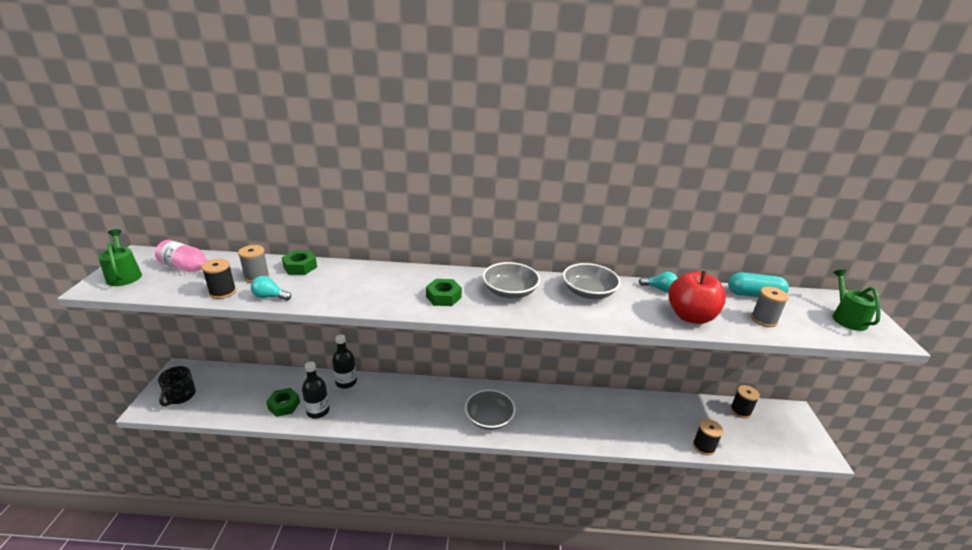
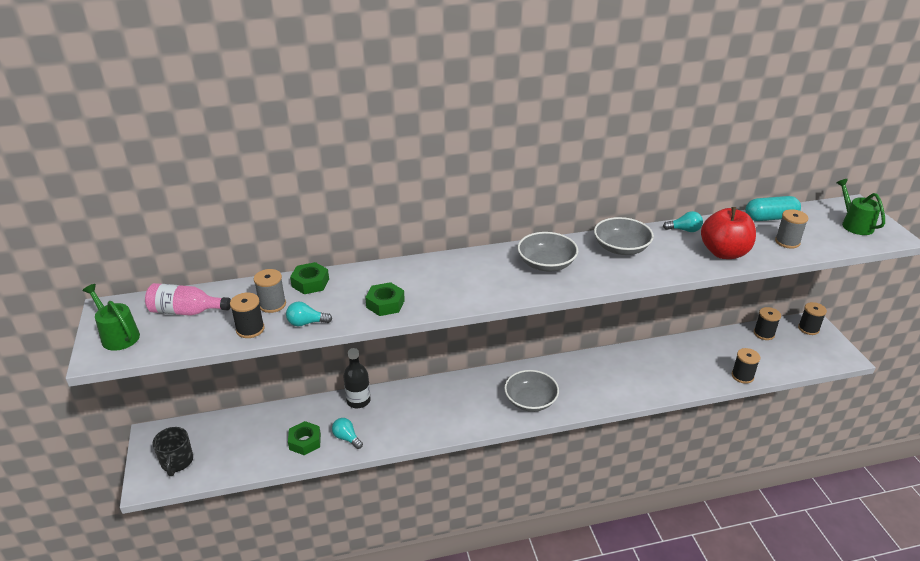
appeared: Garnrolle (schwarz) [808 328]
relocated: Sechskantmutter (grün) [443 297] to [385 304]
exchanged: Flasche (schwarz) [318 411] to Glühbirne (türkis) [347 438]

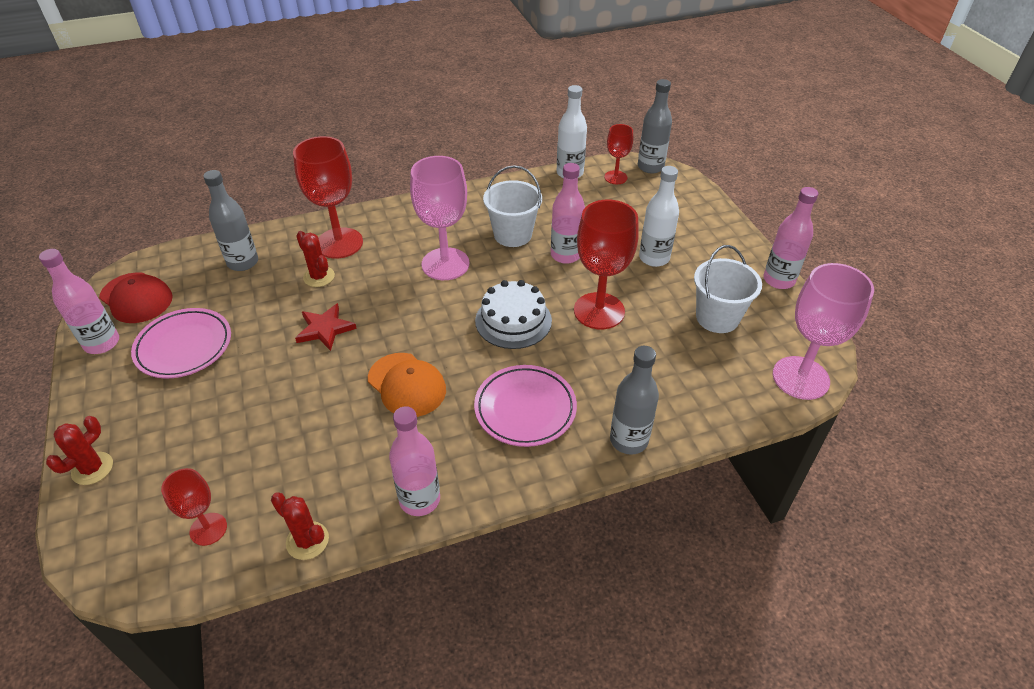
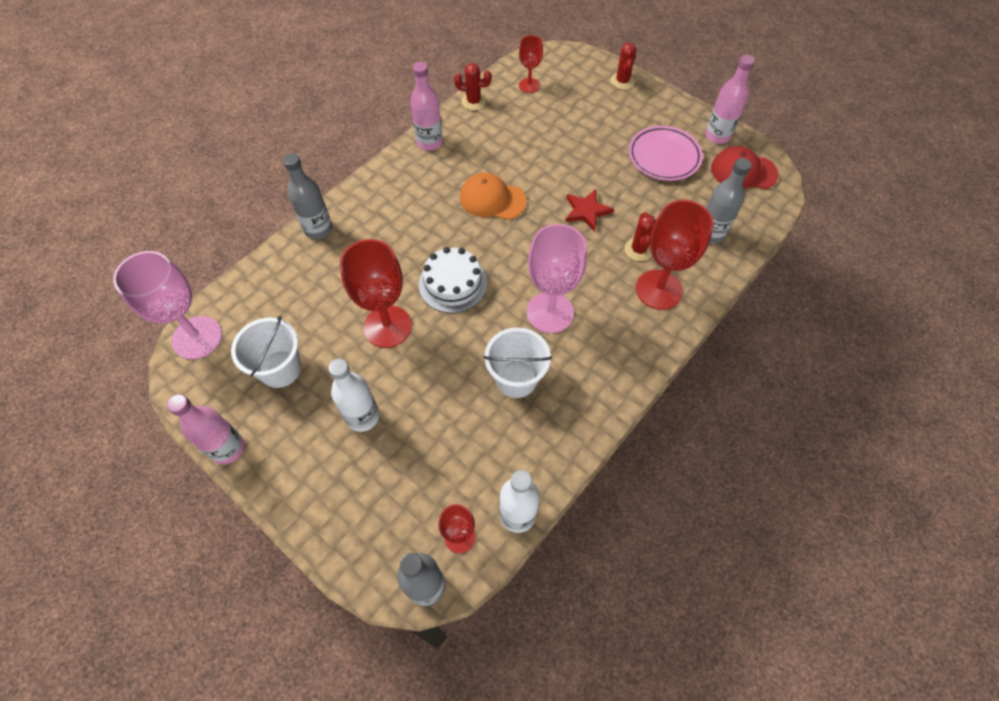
missing: Teller (rosa) [525 409]; Flasche (rosa) [565 255]
spun: Kaktus (rot) [319 277] = [638 250] 75 degrees clockwise

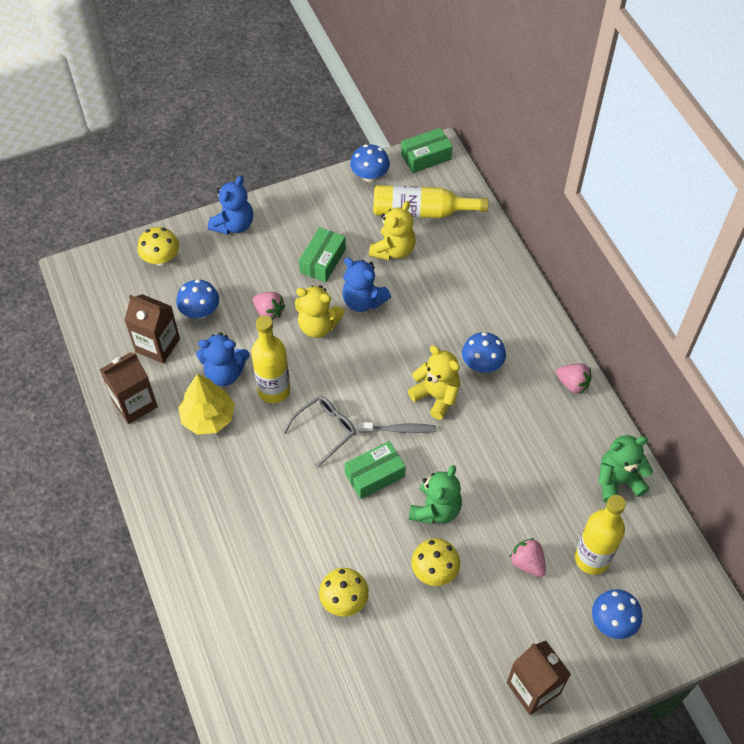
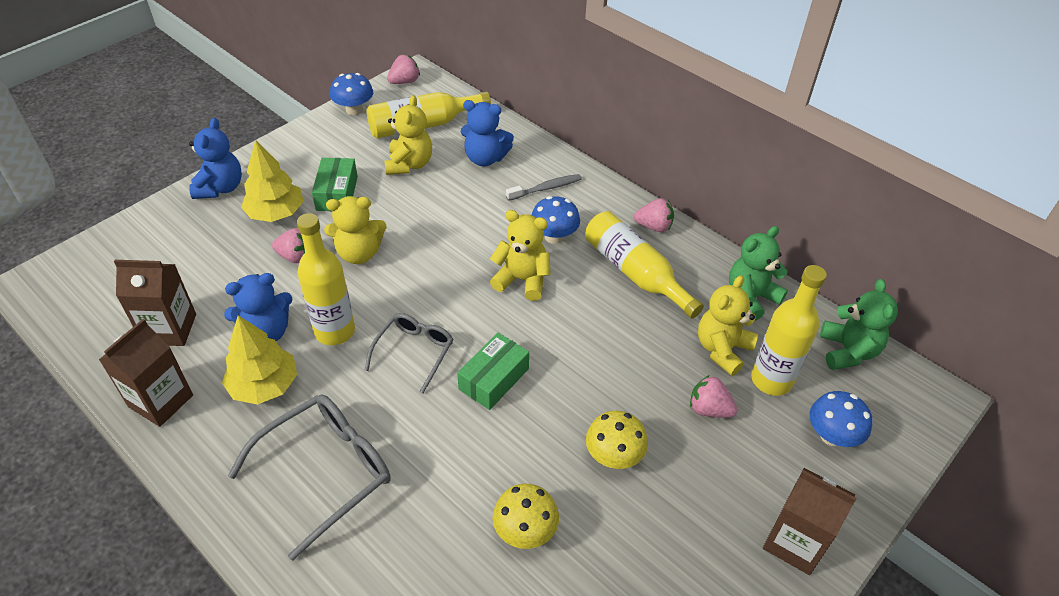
missing: Pilz (gelb) [161 259]; Pilz (blau) [200 311]
appeared: Brille (grau) [325 472]; Baum (gelb) [276 213]; Flasche (gelb) [635 273]; Teddybär (gelb) [722 349]
relocated: Teddybär (blau) [363 301] to [485 158]; Zahnbürste (grau) [399 430] to [546 188]; Teddybär (grün) [435 509] to [848 351]
exchanged: Schachtel (grün) [426 157] to Erdbeere (rosa) [404 81]

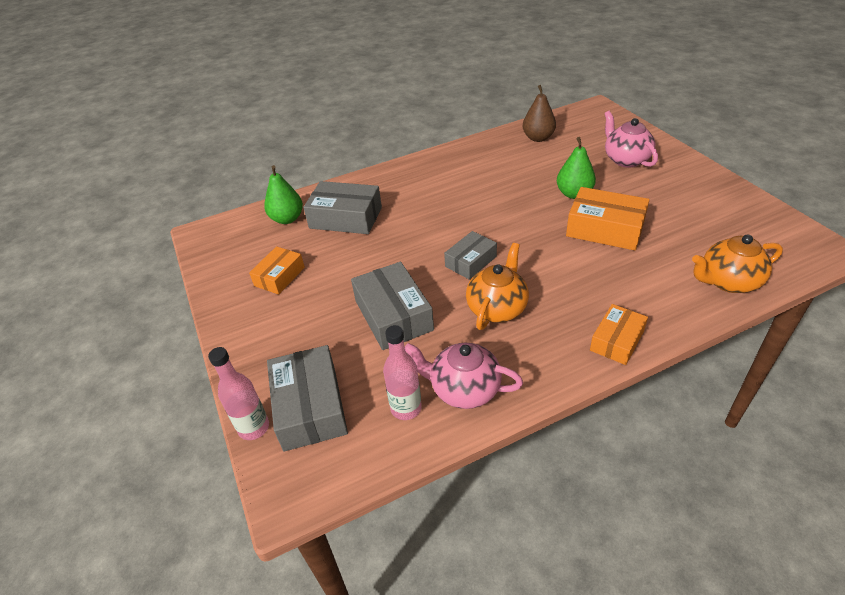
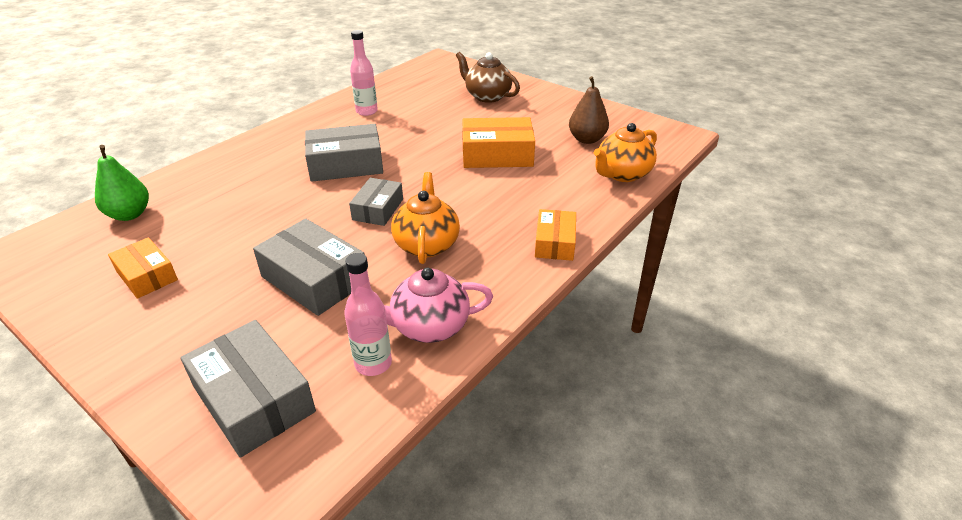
missing: Birne (grün) [574 194]
relocated: Flasche (rosa) [254 428] to [366 111]; Schachtel (grau) [345 218] to [346 165]; Birne (braun) [538 138] to [586 139]
colour: Teekanne (rosa) [625 159] to Teekanne (braun) [487 96]
spun: Schachtel (orange) [279 276] = [147 276] 45 degrees counterclockwise

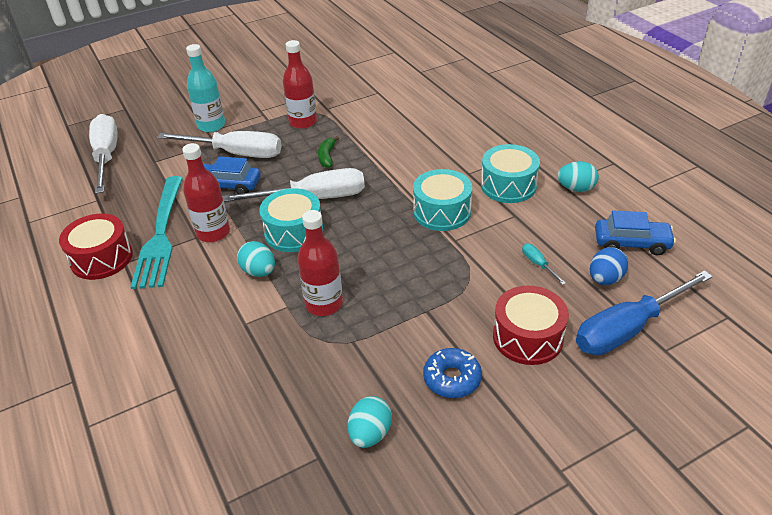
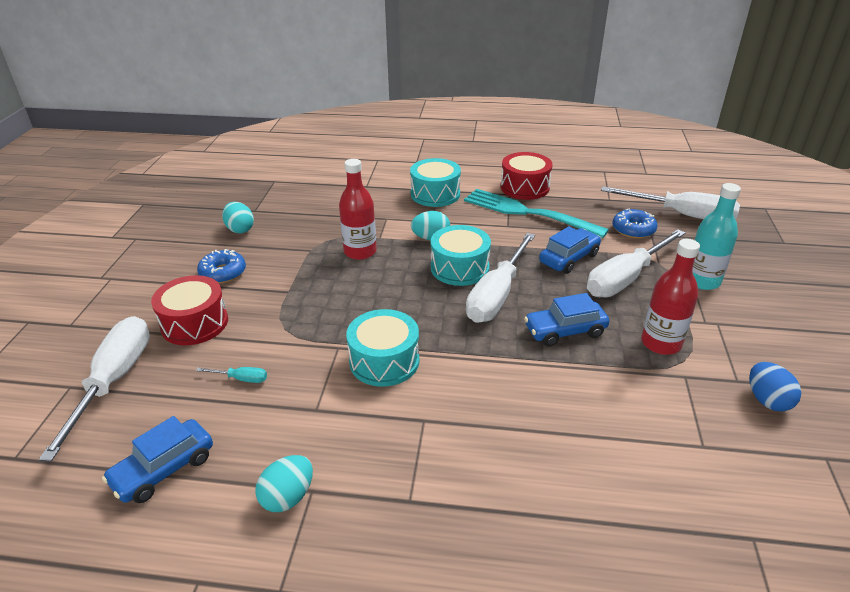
missing: Flasche (rot) [213 233]
appeared: Donut (blau) [633 230]
relocated: Trommel (türkis) [508 185] to [435 194]; Ei (blau) [605 279] to [767 400]
exchanged: Banane (grün) [327 156] to Auto (blau) [565 331]
colour: Schraubenzieher (blau) [628 329] to Schraubenzieher (weiß) [114 381]

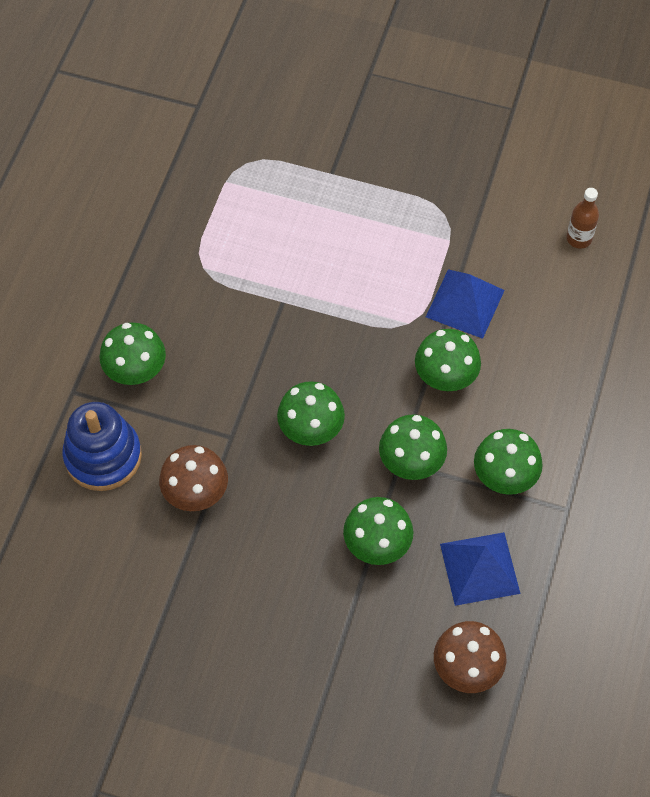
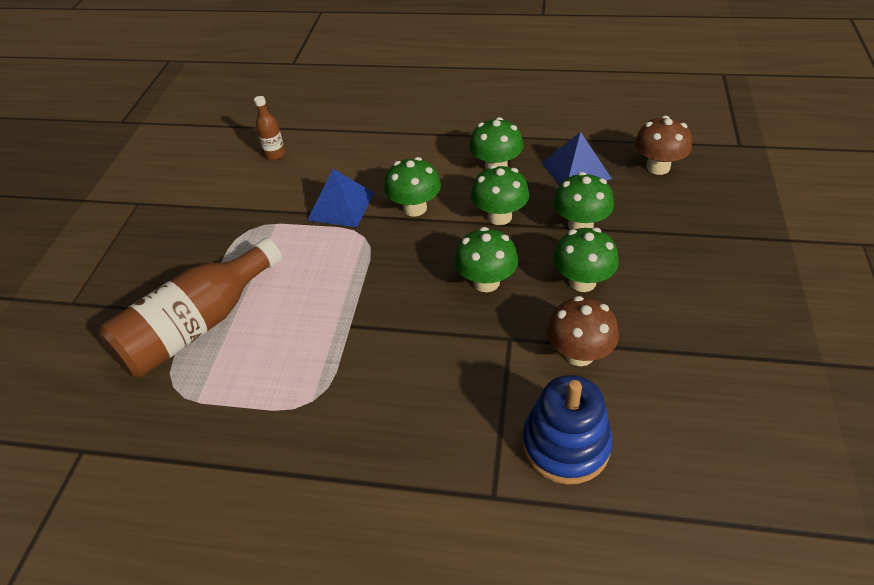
appeared: Flasche (braun) [198 326]
relocated: Pilz (grün) [136 371] to [582 282]

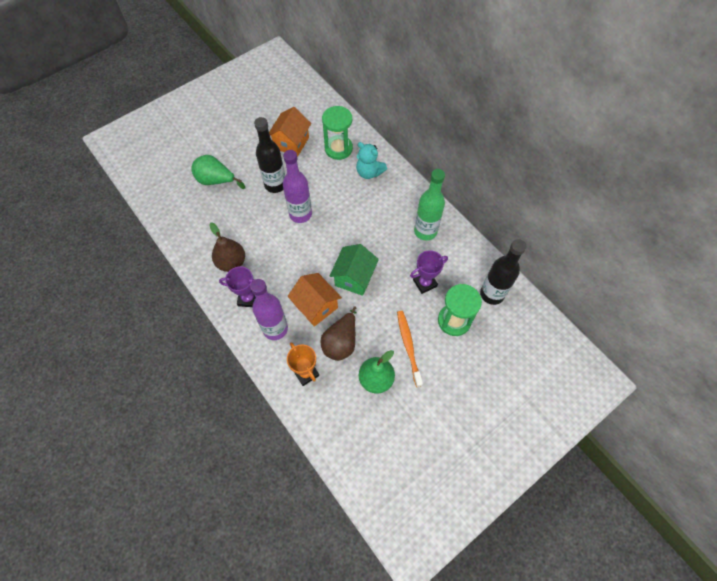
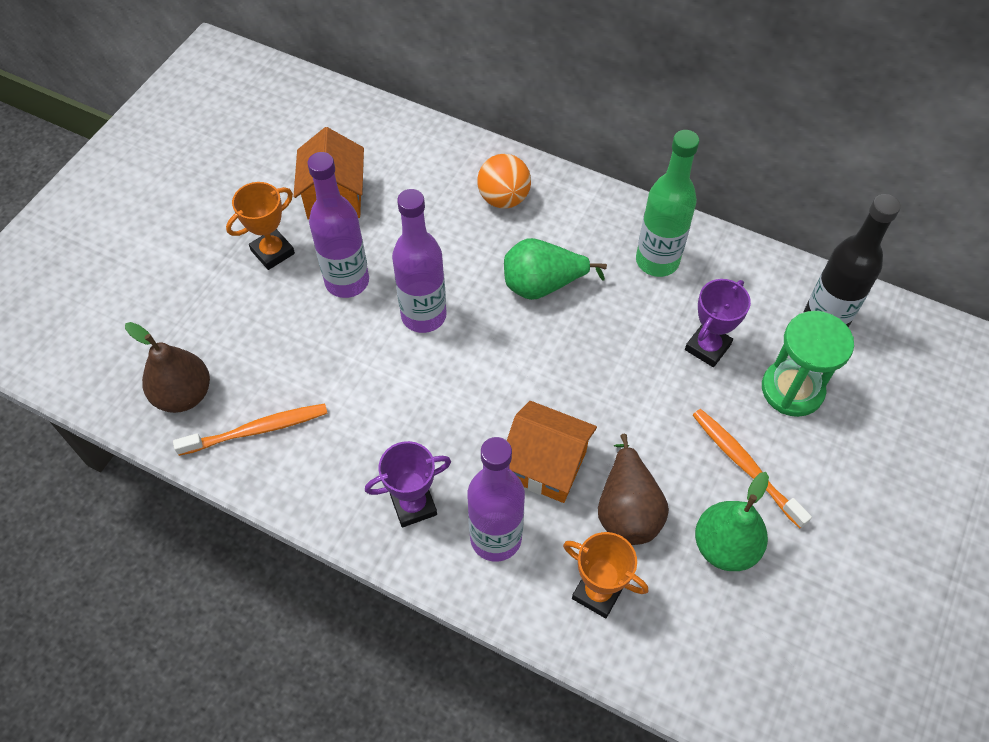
missing: Sanduhr (grün) [338 148]; Haus (grün) [354 278]
appeared: Zahnbürste (orange) [257 430]; Pokal (orange) [272 252]
relocated: Birne (grün) [216 181] to [543 285]; Birne (braun) [231 262] to [184 395]
exchanged: Teddybär (türkis) [369 172] to Ball (orange) [504 198]
colour: Flasche (schwarz) [275 185] to Flasche (lila) [347 281]

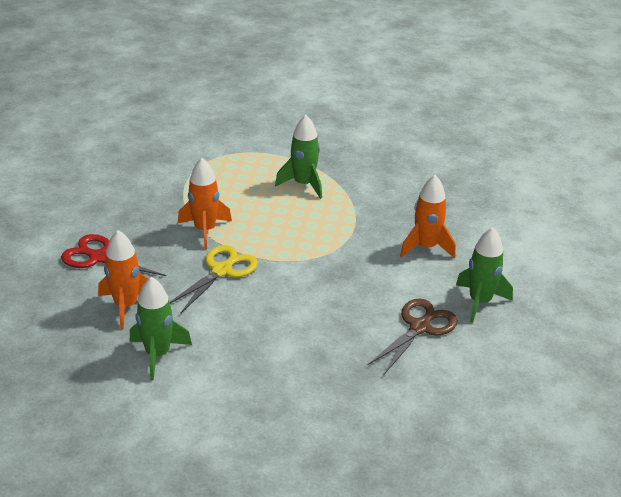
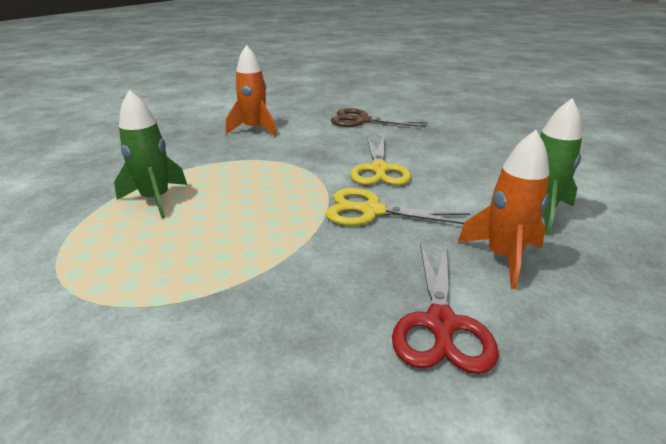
missing: Rakete (orange) [205 230]; Rakete (grün) [479 302]
appeared: Schere (gelb) [379 169]

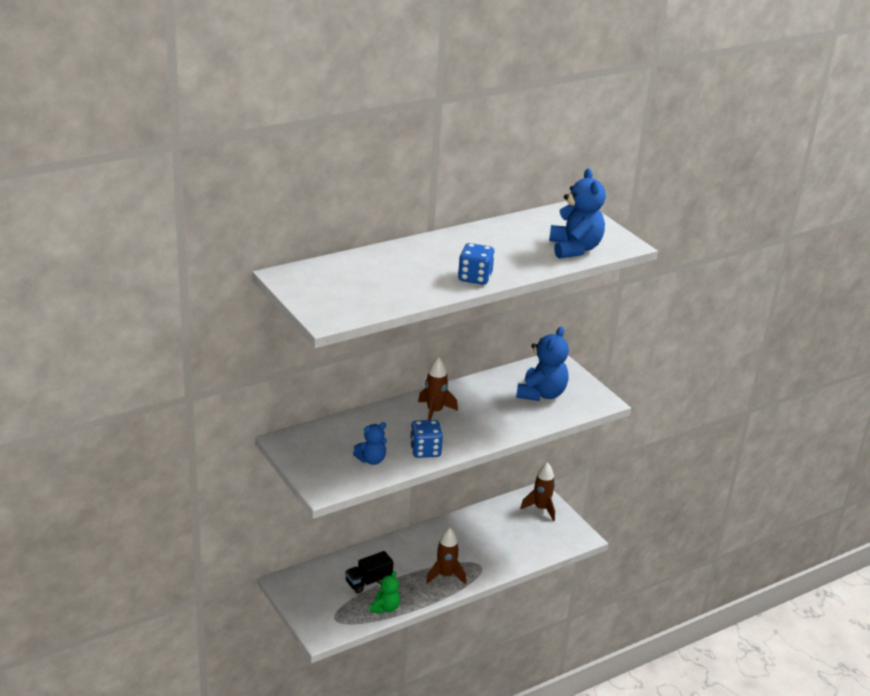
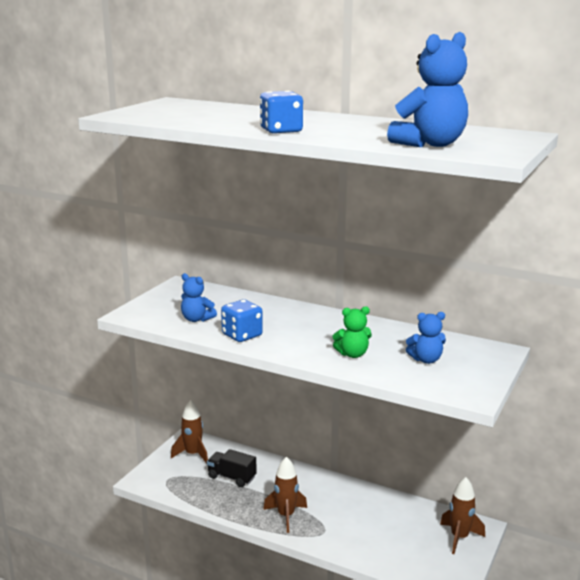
relocated: Teddybär (grün) [385 608] to [352 354]; Rakete (braun) [434 412] to [193 454]
size: Teddybär (blau) [541 394] = [426 360] x0.59

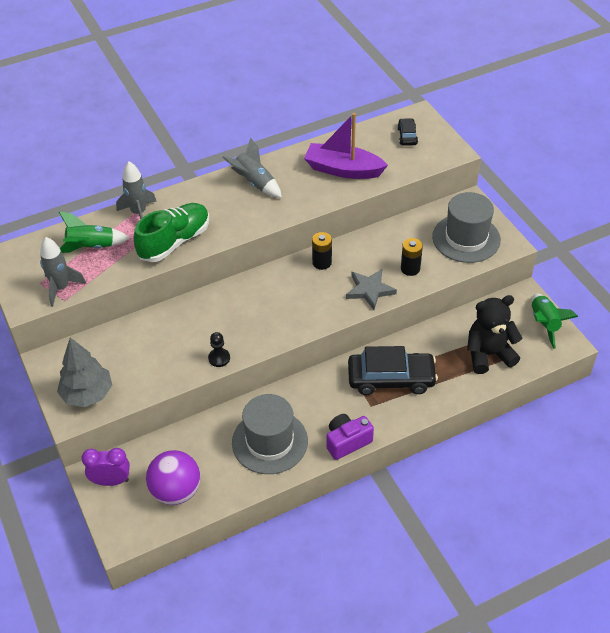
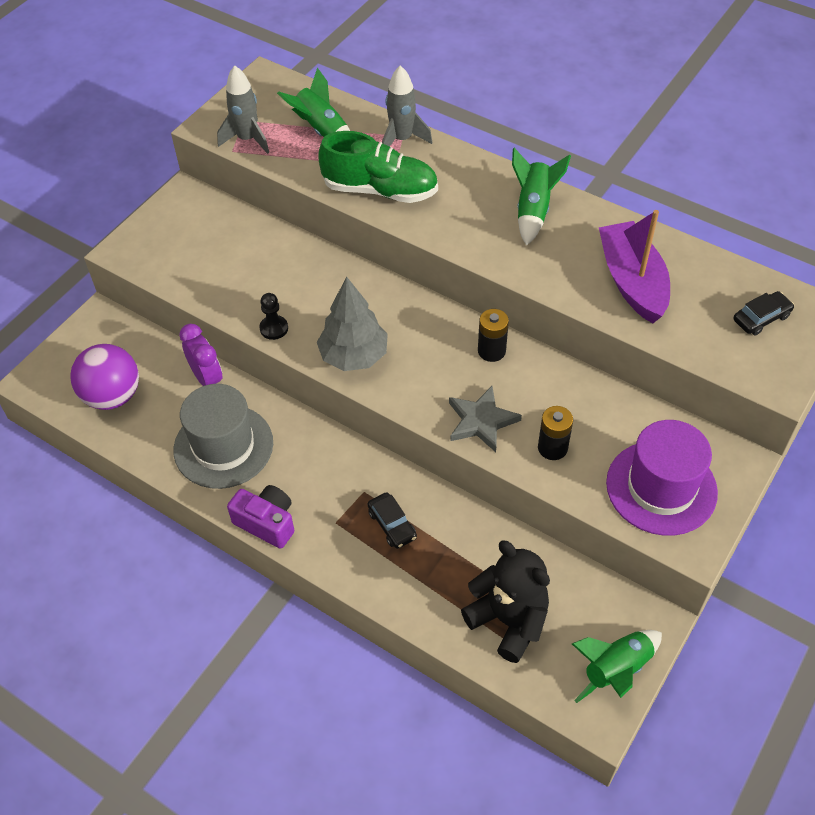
relocated: Baum (grau) [87 394] to [354 356]; Wecker (lila) [111 481] to [207 378]
colour: Rakete (grau) [254 183] to Rakete (grün) [533 210]; Hut (grau) [466 238] to Hut (lila) [661 487]
size: Auto (schwarz) [391 379] = [392 525] x0.48

